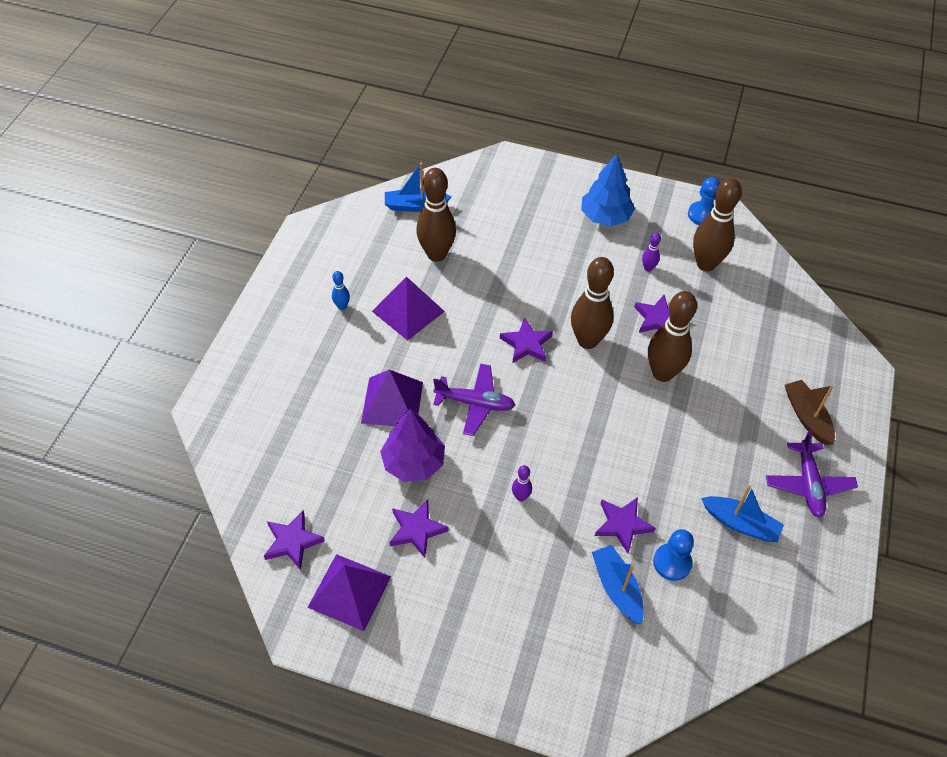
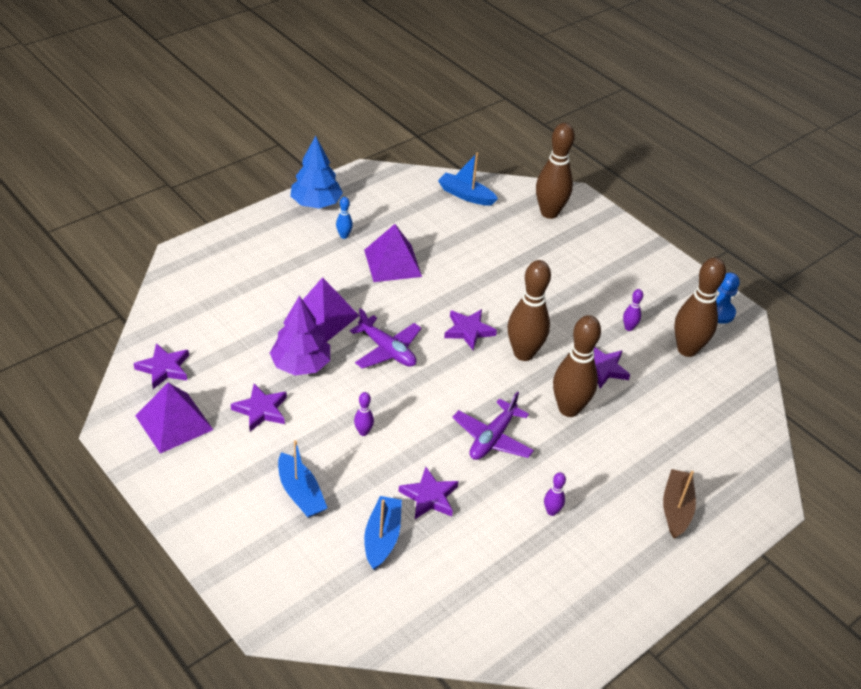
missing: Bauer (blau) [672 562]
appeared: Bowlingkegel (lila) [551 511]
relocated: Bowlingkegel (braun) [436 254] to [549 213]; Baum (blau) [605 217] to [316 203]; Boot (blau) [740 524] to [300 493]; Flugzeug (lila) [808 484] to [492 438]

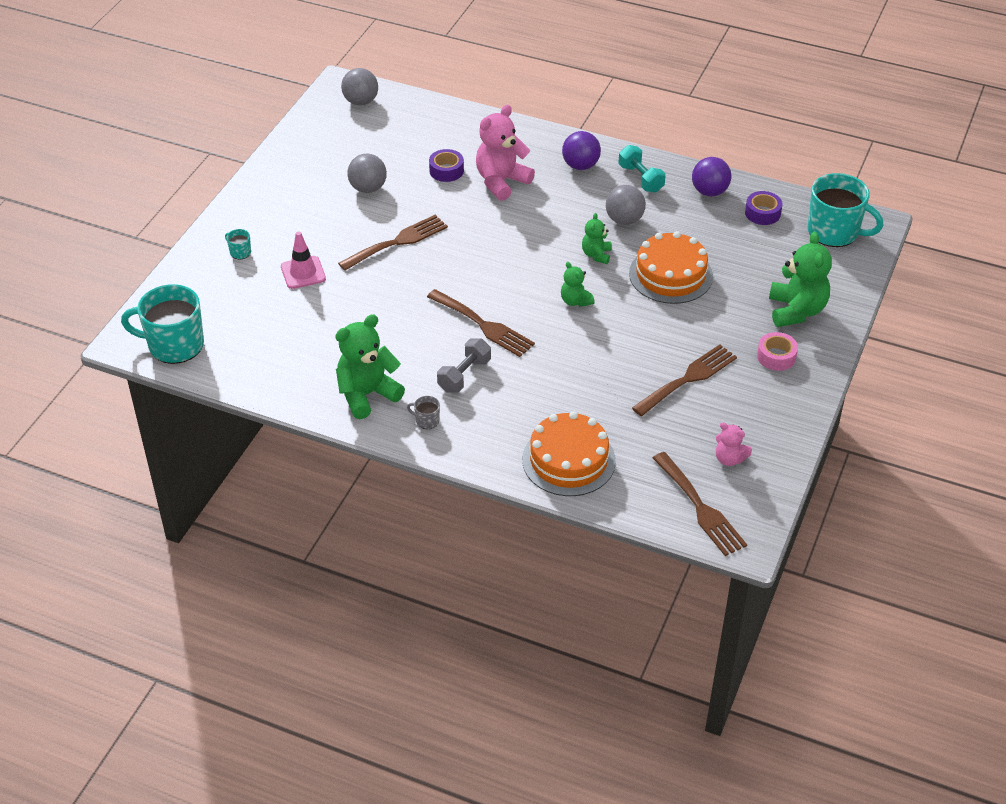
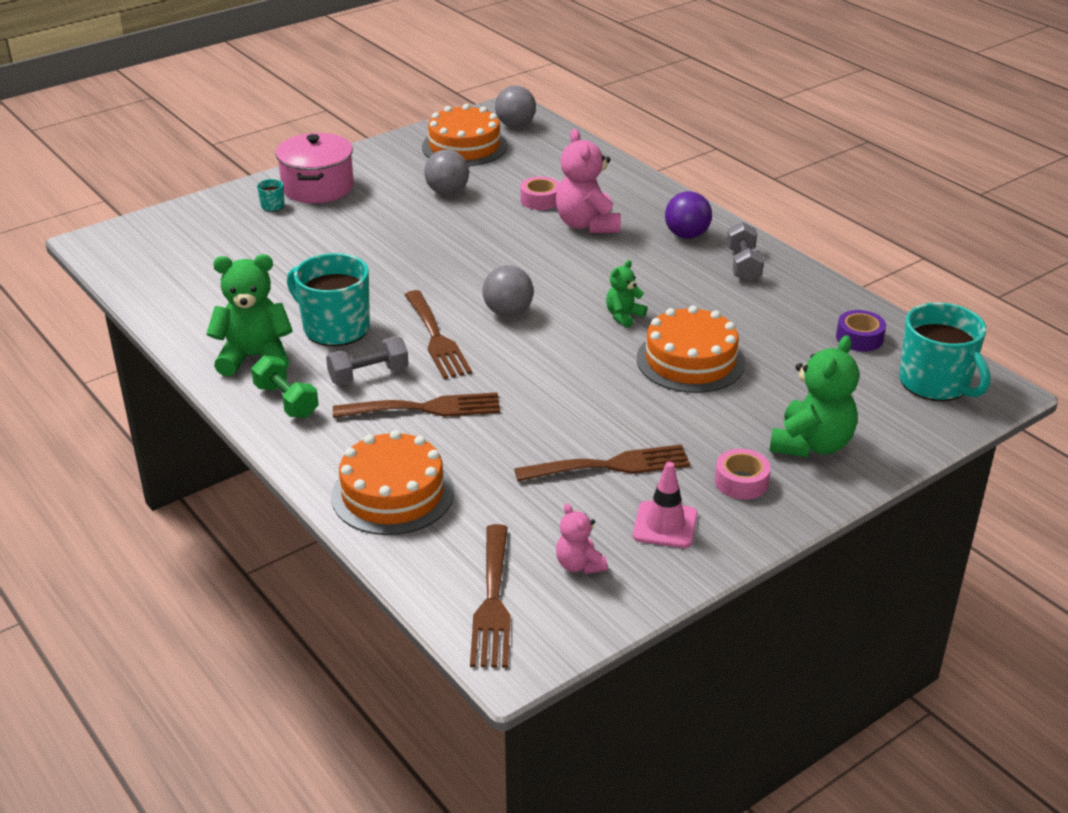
missing: Teddybär (grün) [575 301]; Ball (lila) [709 191]
appeared: Kochtopf (rosa) [318 187]; Kuchen (orange) [464 146]
relocated: Tasse (türkis) [174 345] to [335 328]; Leitkegel (rosa) [303 273] to [665 525]; Gabel (braun) [397 242] to [425 408]; Ball (grau) [624 220] to [508 312]
exchanged: Tasse (grau) [426 421] to Hantel (grün) [286 401]
colour: Klebeband (lila) [446 170] to Klebeband (rosa) [540 200]; Hantel (türkis) [640 178] to Hantel (grau) [743 265]
spun: Teddybär (rosa) [501 182] = [587 225] 90 degrees counterclockwise

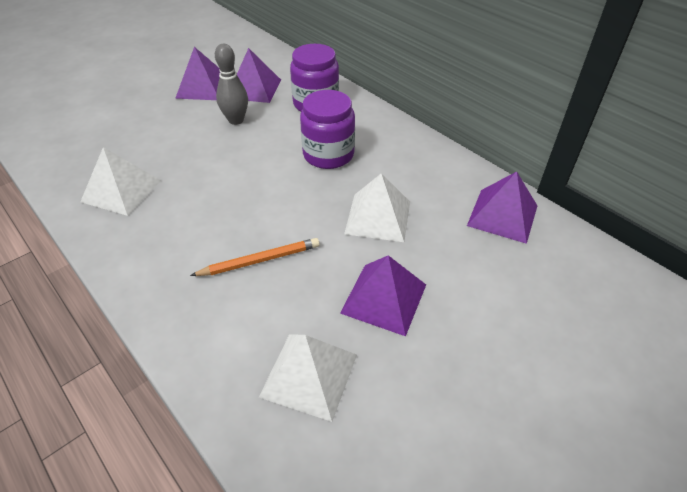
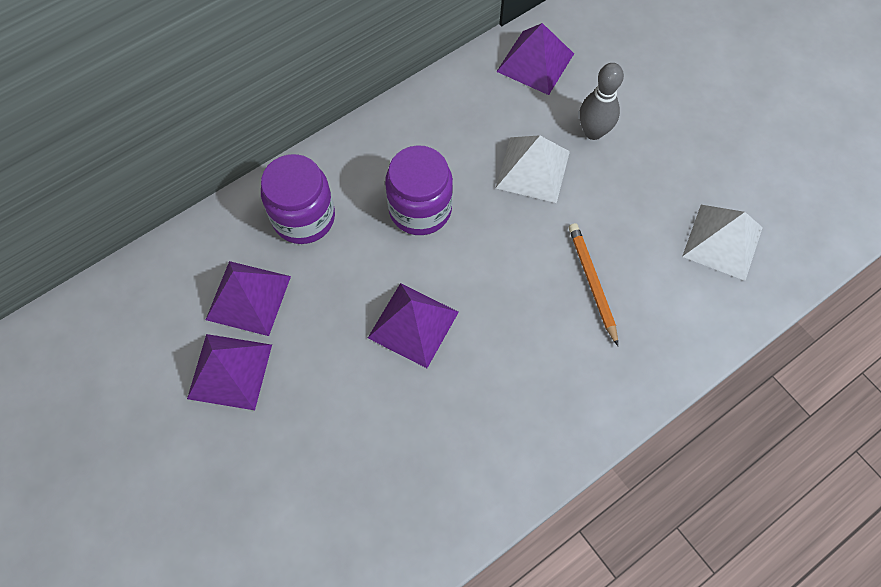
missing: Pyramide (weiß) [121 191]
relocated: Bowlingkegel (grau) [236 120] to [593 132]; Pyramide (lila) [384 298] to [413 324]

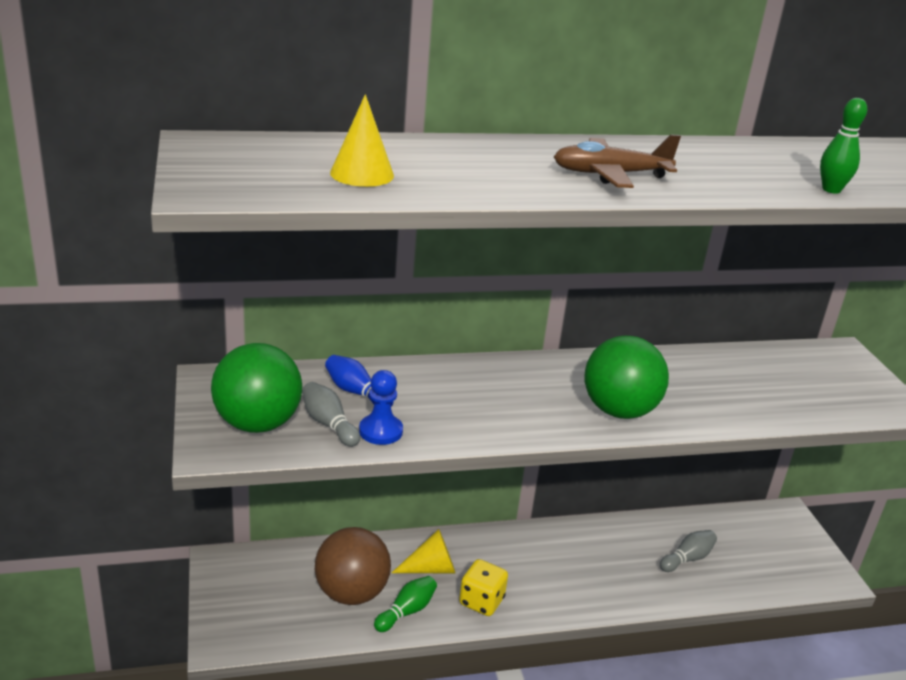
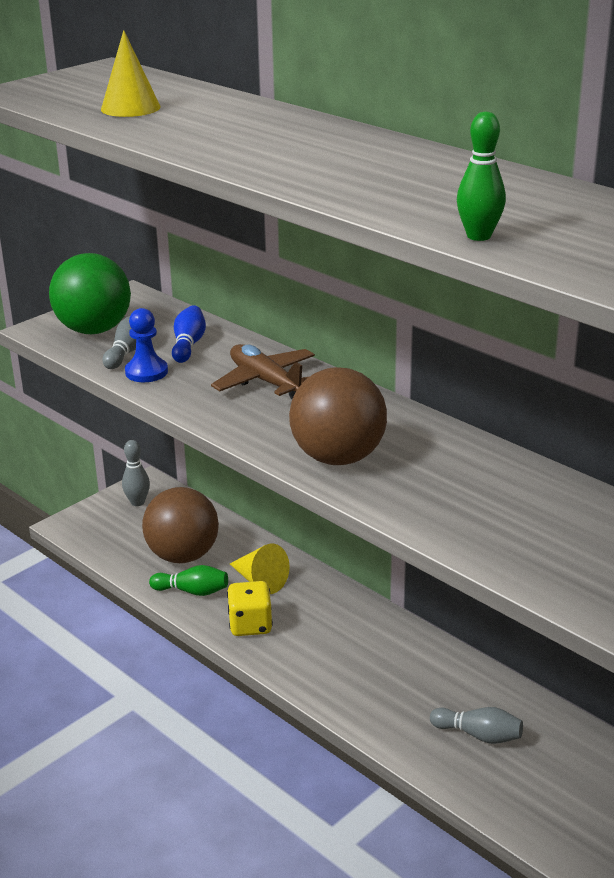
appeared: Bowlingkegel (grau) [137 502]
relocated: Flugzeug (braun) [610 175] to [265 381]
colour: Ball (grün) [619 411] to Ball (braun) [338 458]

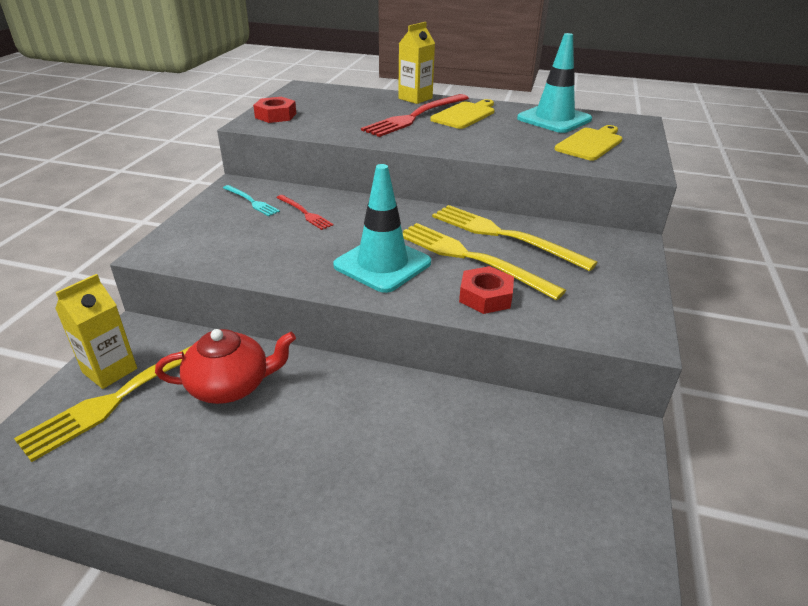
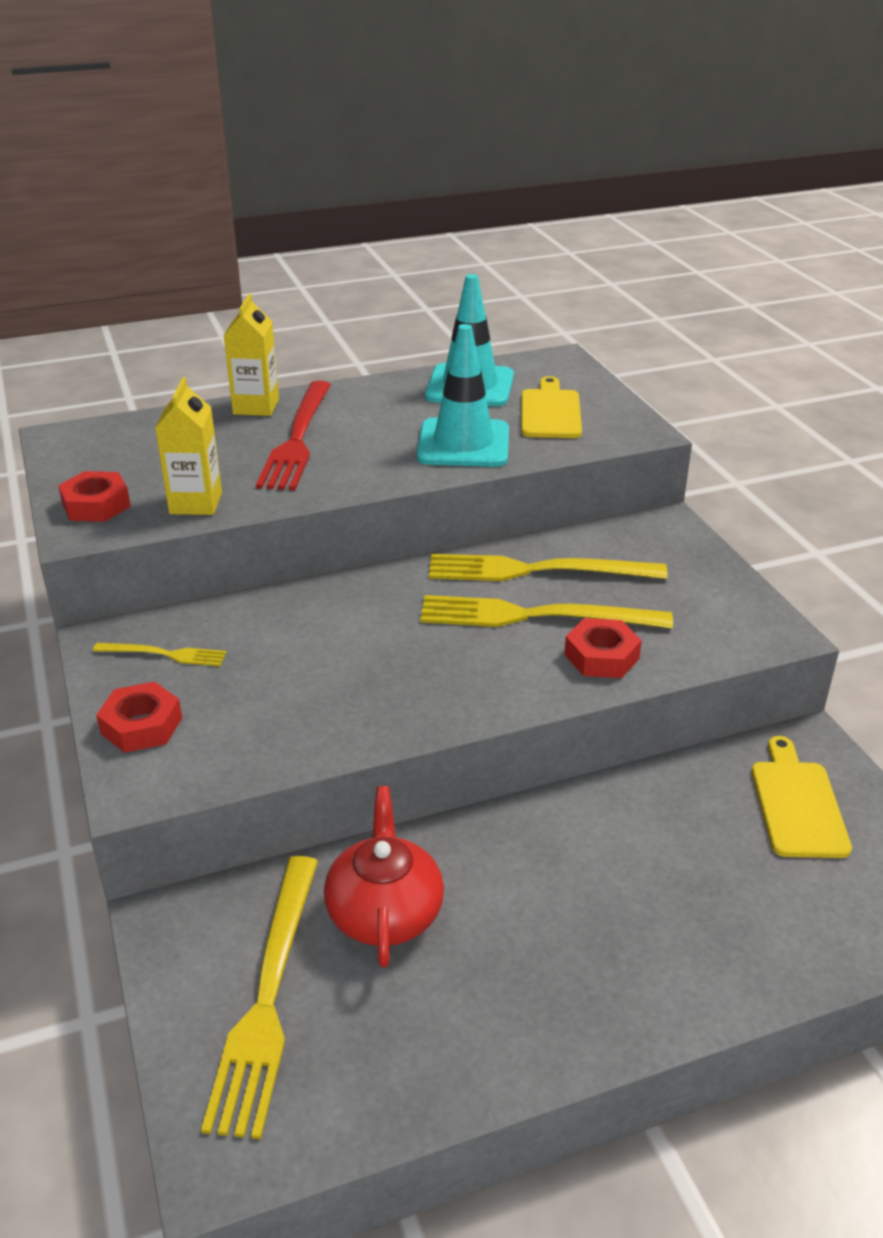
missing: Gabel (rot) [304 213]
appeared: Sechskantmutter (rot) [141 725]
relocated: Getränkekarton (gelb) [110 371] to [196 503]; Leitkegel (türkis) [382 264] to [463 444]; Schneidebrett (gelb) [465 115] to [797 803]
colour: Gabel (türkis) [251 201] to Gabel (gelb) [164 654]
spun: Teekanne (rot) [230 385] = [385 912] 45 degrees counterclockwise

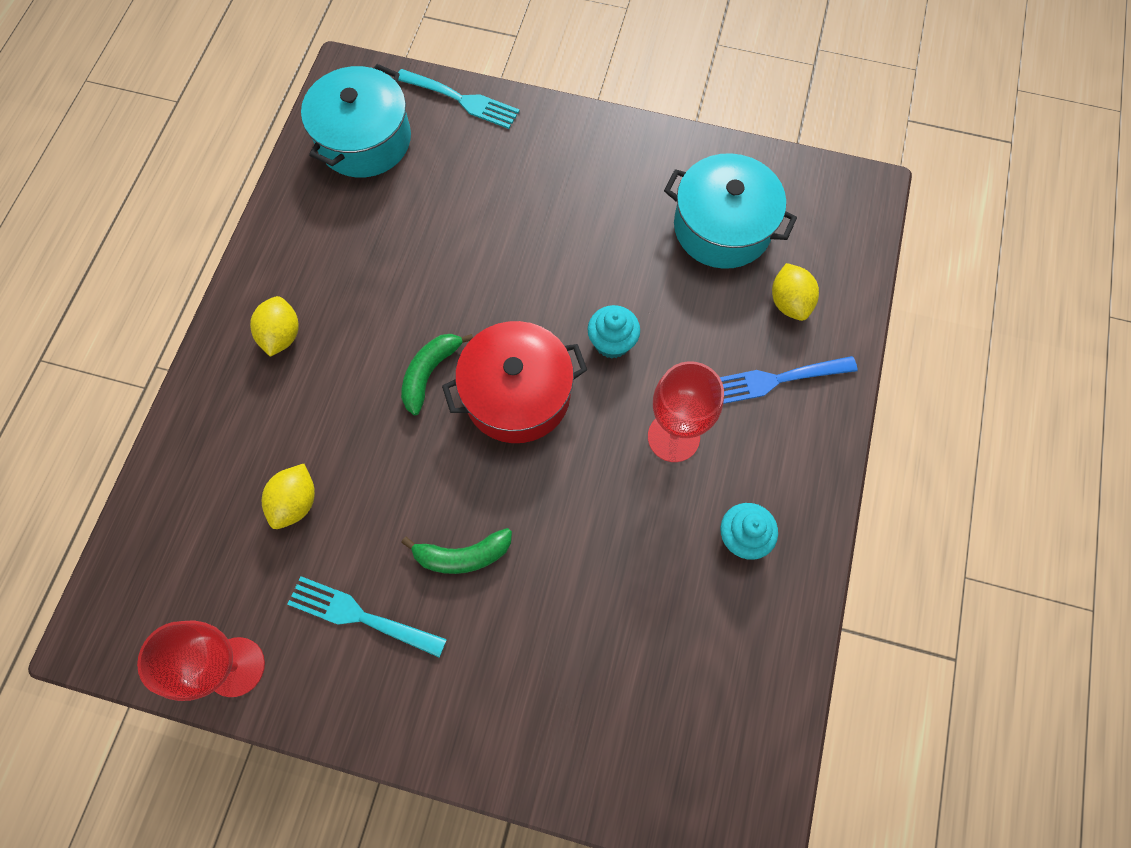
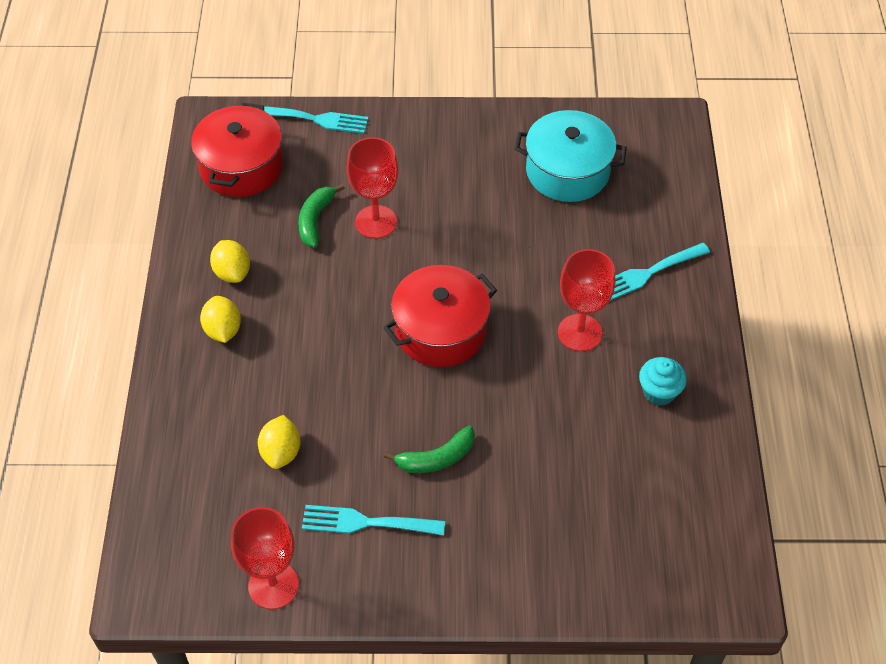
missing: Muffin (türkis) [612 342]
appeared: Kelch (rot) [376 222]
relocated: Banane (grün) [430 373] to [316 220]; Zitrone (gelb) [789 302] to [232 272]
colour: Kochtopf (türkis) [364 140] to Kochtopf (rot) [241 166]; Gabel (blau) [775 380] to Gabel (türkis) [647 273]

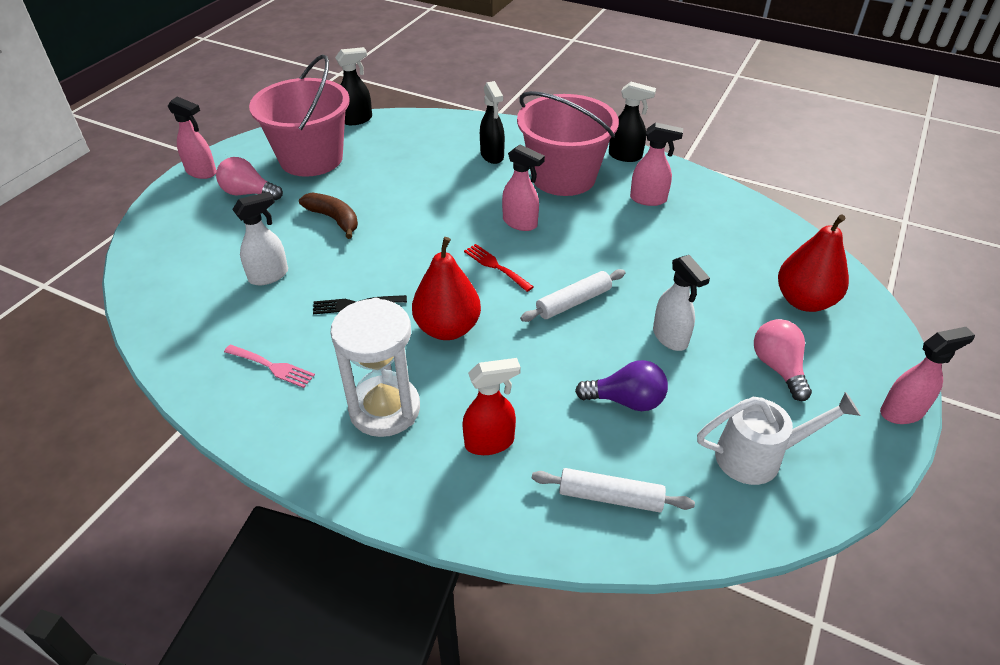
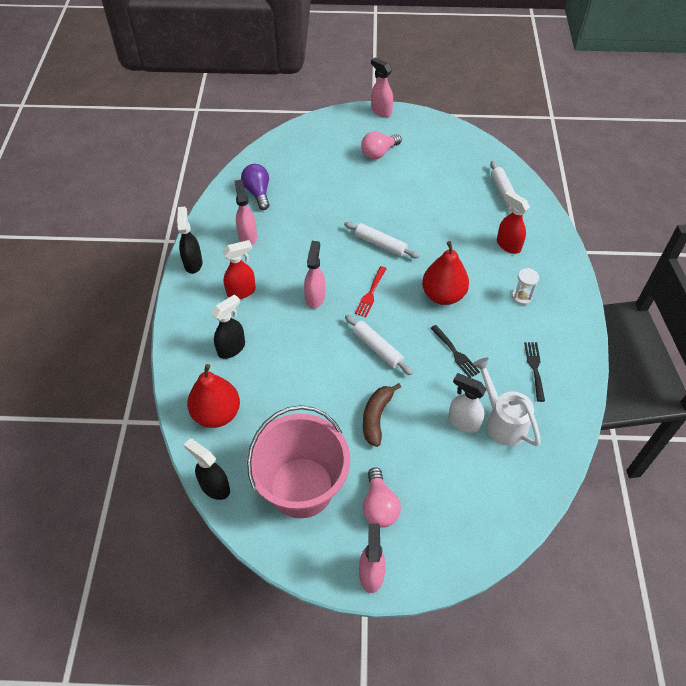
missing: Sprühflasche (weiß) [670 338]
appeared: Nudelholz (weiß) [377 348]
relocated: Glühbirne (lila) [626 400] to [258 193]; Gießkanne (weiß) [758 456] to [502 421]; Birne (rot) [804 301] to [216 413]
exchanged: Eimer (rosa) [563 177] to Sprühflasche (rot) [241 291]
colour: Gabel (rosa) [272 367] to Gabel (schwarz) [534 368]
size: Sanduhr (weiß) [384 409] = [521 297] x0.46

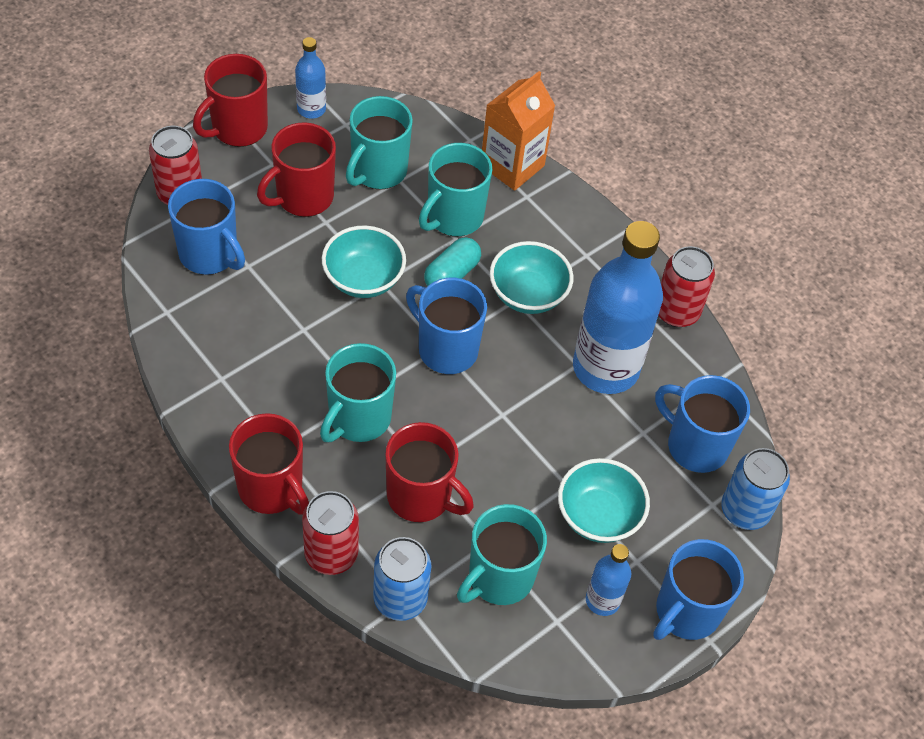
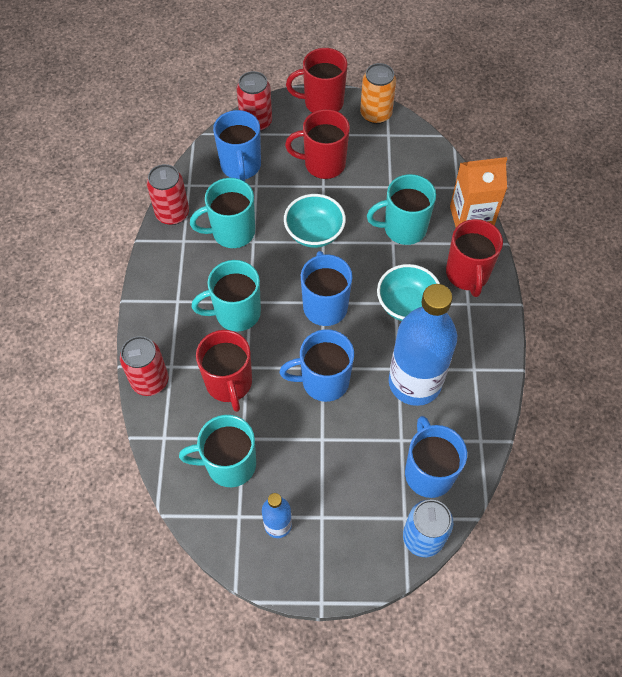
missing: Dose (blau) [400 599]; Kapsel (türkis) [451 274]; Schüssel (türkis) [598 516]
relocated: Tasse (rot) [271 489] to [467 274]; Tasse (türkis) [378 171] to [232 232]; Tasse (blau) [686 612] to [323 381]; Dose (rot) [676 312] to [172 214]
exchanged: Flasche (blau) [311 109] to Dose (orange) [375 114]

